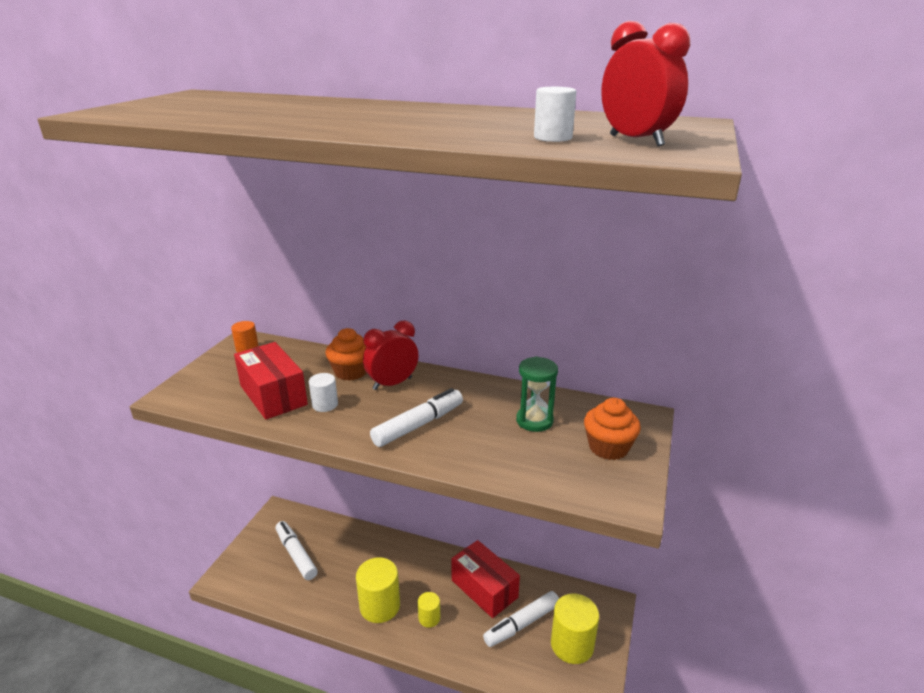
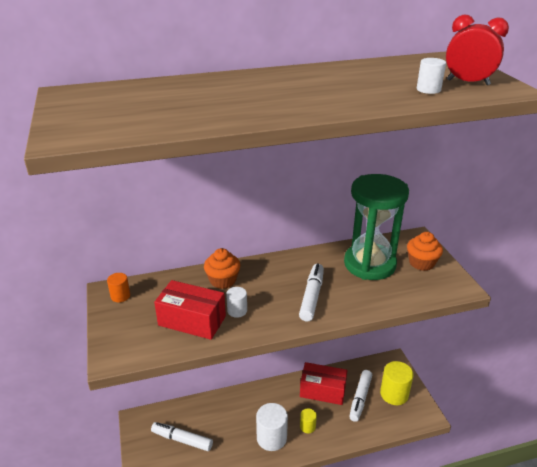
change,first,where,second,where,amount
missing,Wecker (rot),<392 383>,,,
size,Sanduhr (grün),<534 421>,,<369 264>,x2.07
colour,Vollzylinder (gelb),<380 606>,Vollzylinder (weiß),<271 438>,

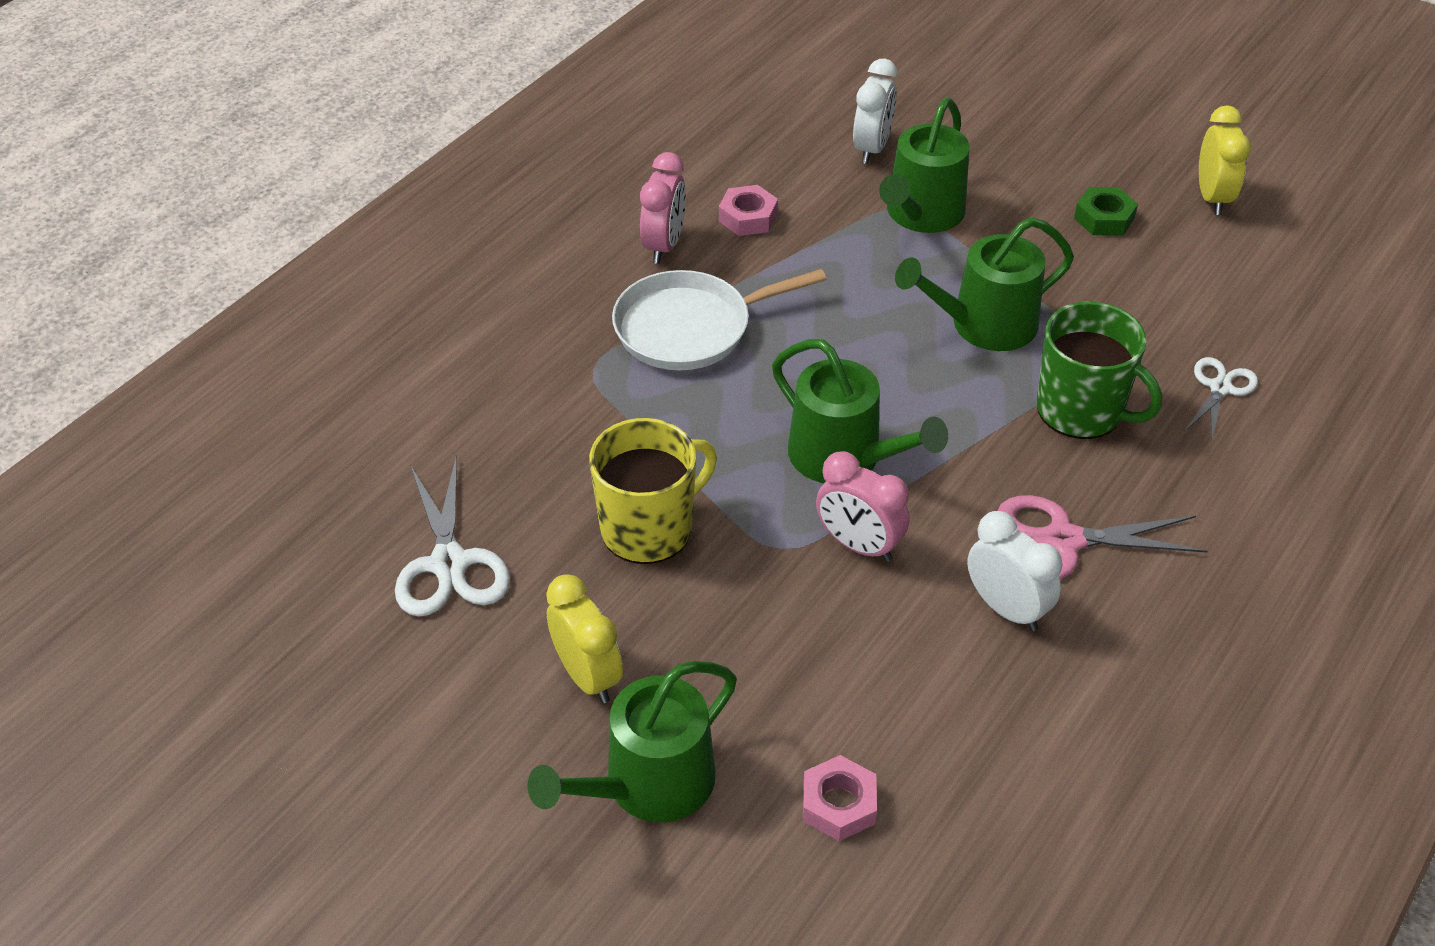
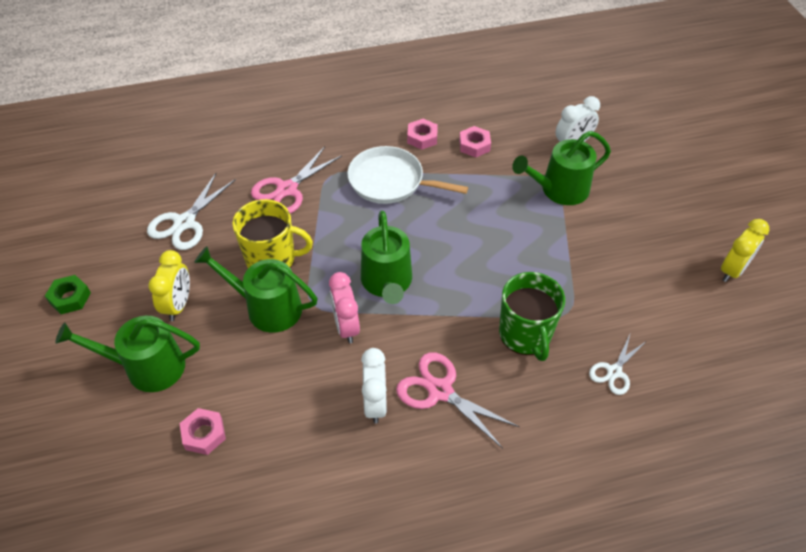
change,first,where,second,where,amount
exchanged,Wecker (rosa),<664 246>,Sechskantmutter (rosa),<422 138>,
relocated,Sechskantmutter (grün),<1104 218>,,<70 298>,
relocated,Gießkanne (grün),<984 325>,,<267 308>,
spun,Schere (weiß),<1220 388>,,<614 372>,150 degrees clockwise
appeared,,,Schere (rosa),<287 189>,

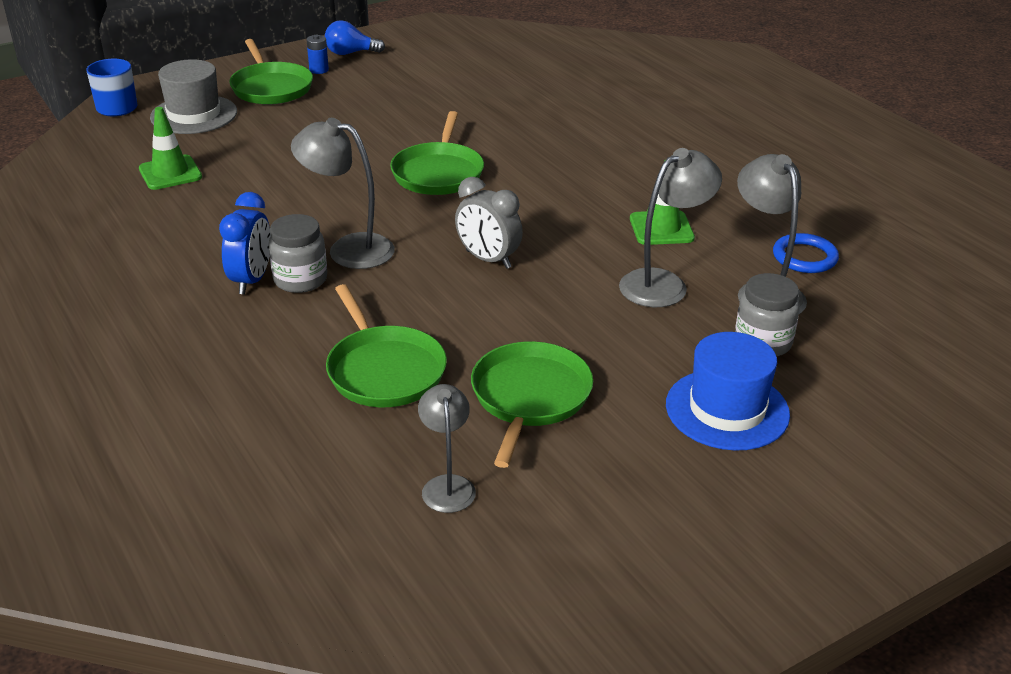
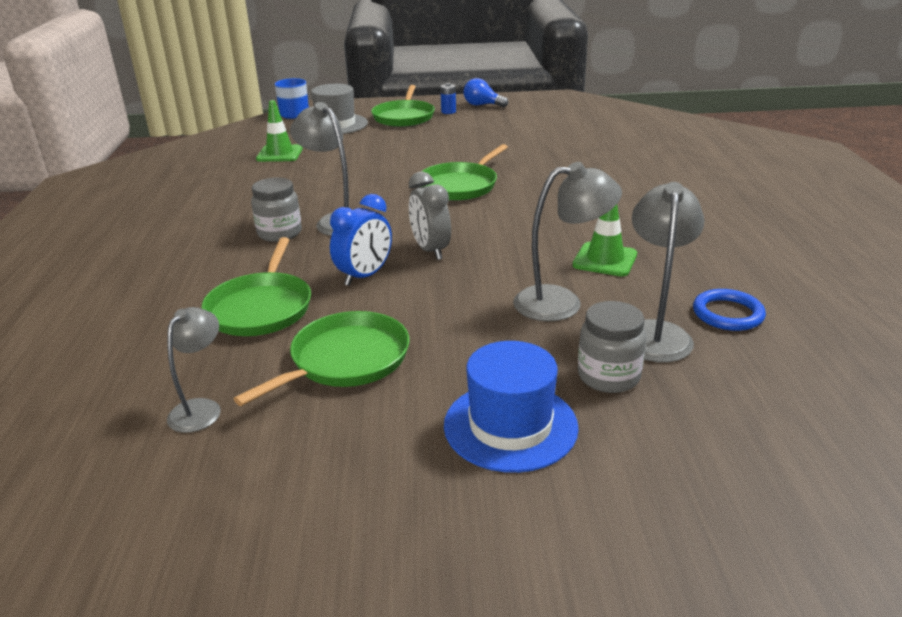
change,first,where,second,where,amount
relocated,Wecker (blau),<251 280>,,<364 276>,

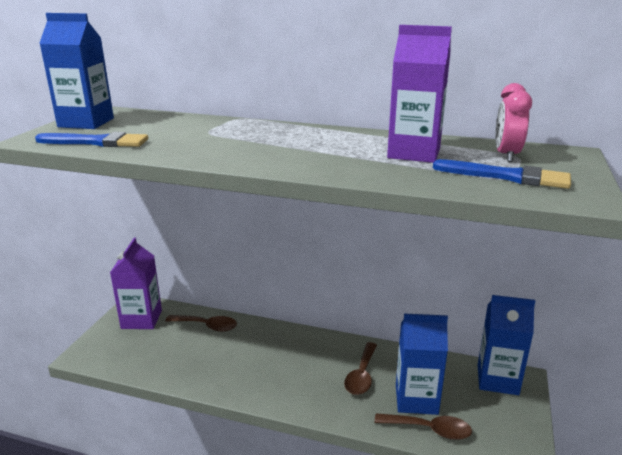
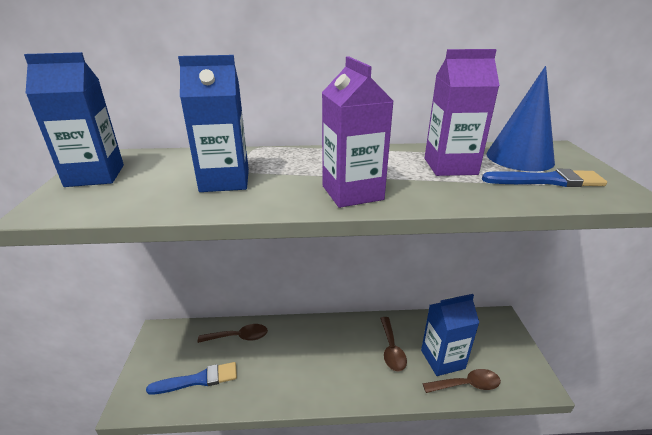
change,first,where,second,where,amount
exchanged,Wecker (rosa),<506 155>,Kegel (blau),<519 158>,
relocated,Pinsel (blau),<97 142>,,<198 379>,
relocated,Getränkekarton (lila),<141 319>,,<352 193>,
relocated,Getränkekarton (blau),<497 379>,,<225 180>,

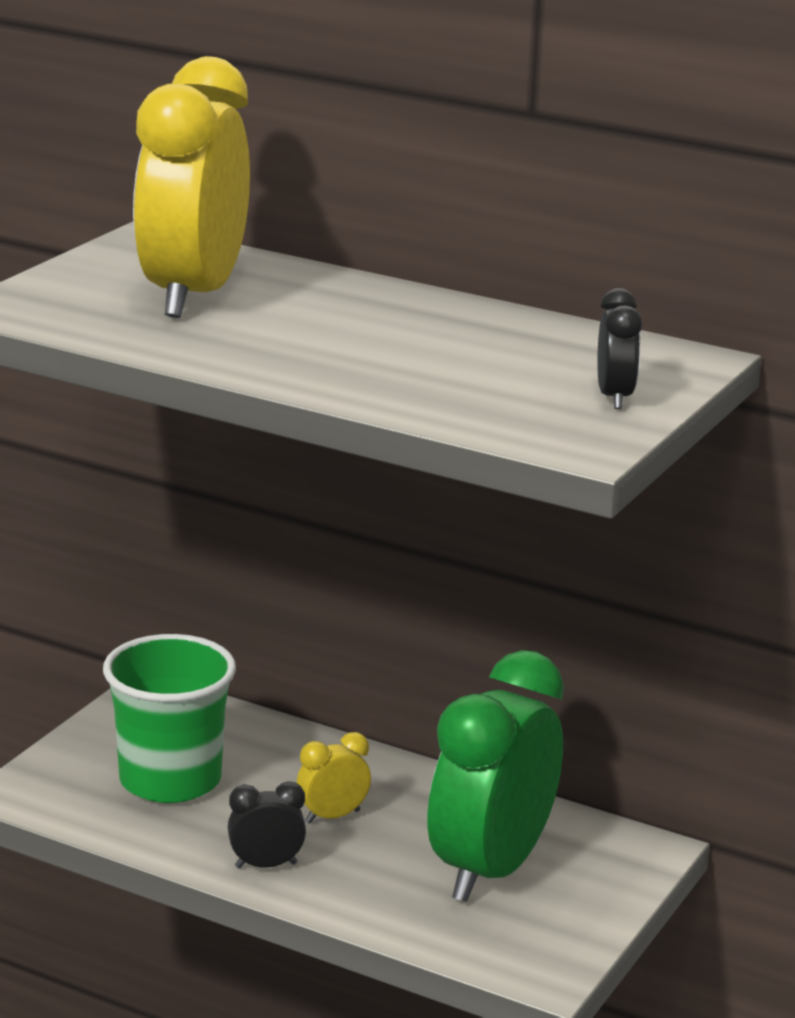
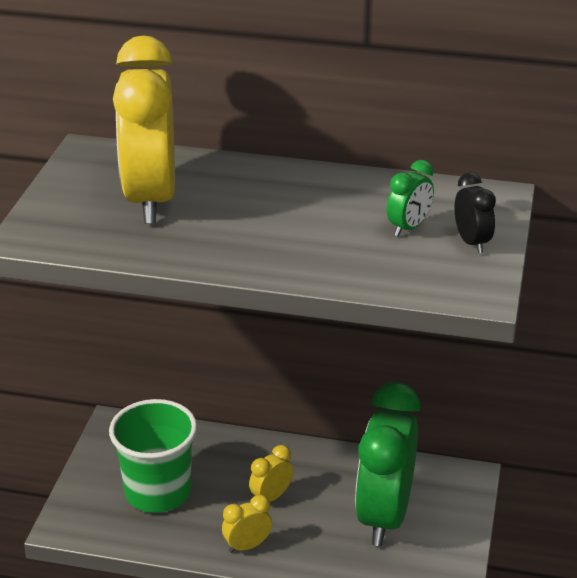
change,first,where,second,where,amount
colour,Wecker (schwarz),<266 865>,Wecker (gelb),<247 546>,
appeared,,,Wecker (grün),<408 228>,

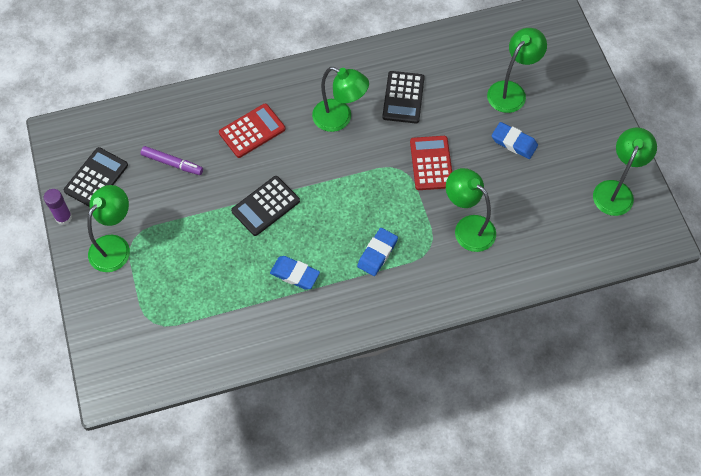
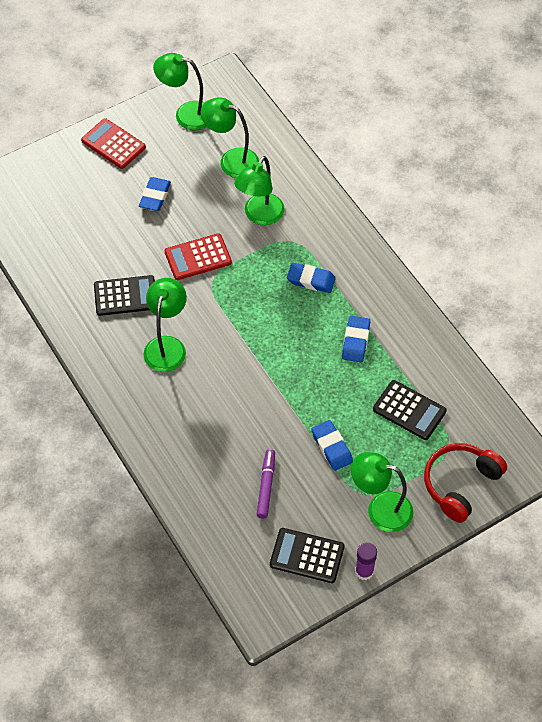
change,first,where,second,where,amount
relocated,Lampe (grün),<511 91>,,<231 160>,
relocated,Taschenrechner (rot),<252 131>,,<113 144>,
relocated,Taschenrechner (schwarz),<265 206>,,<409 410>,
appeared,,,Radiergummi (blau),<332 447>,
appeared,,,Kopfhörer (rot),<460 484>,

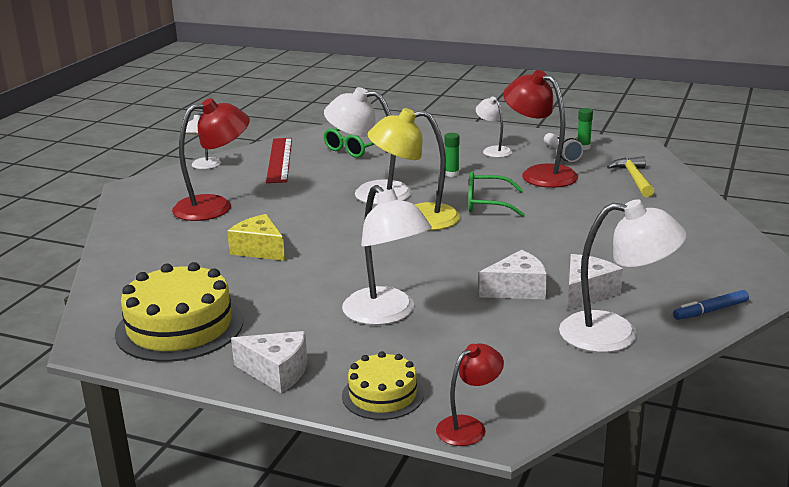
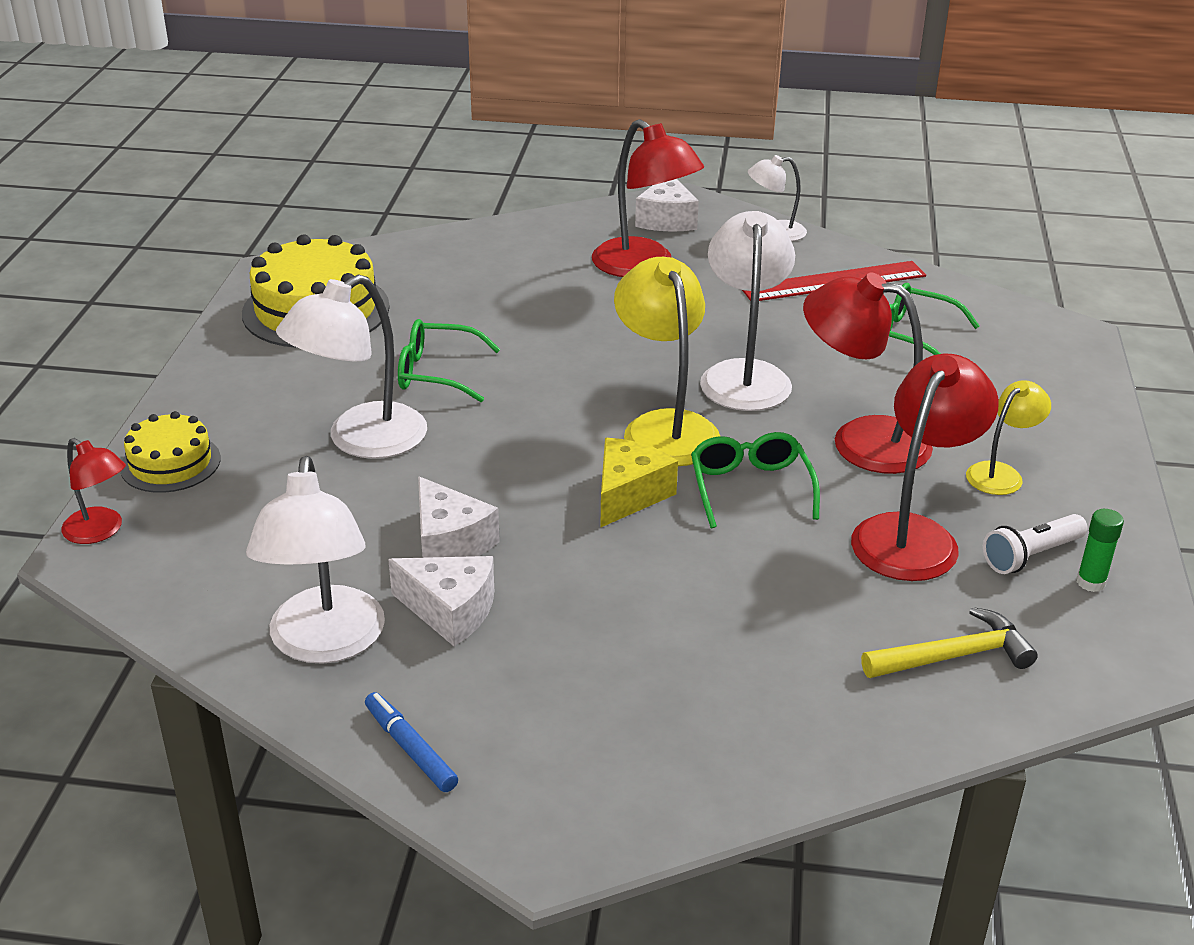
change,first,where,second,where,amount
colour,Lampe (weiß),<493 150>,Lampe (gelb),<1001 473>,
exchanged,Klebestift (grün),<452 174>,Lampe (rot),<861 440>,
relocated,Käse (gelb),<259 249>,,<629 495>,
relocated,Käse (weiß),<277 372>,,<666 219>,
appeared,,,Brille (grün),<436 373>,

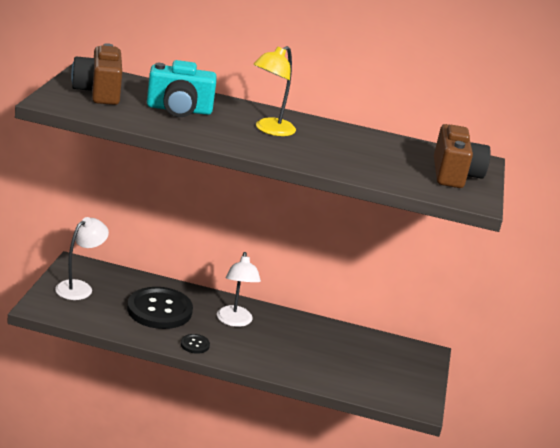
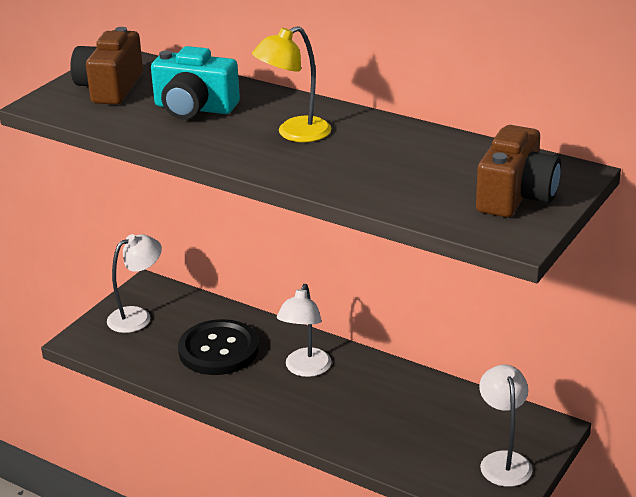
change,first,where,second,where,amount
missing,Knopf (schwarz),<195 344>,,,
appeared,,,Lampe (weiß),<503 461>,

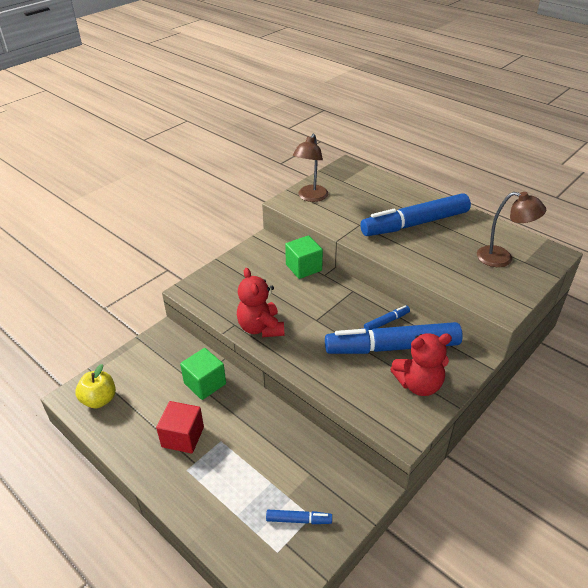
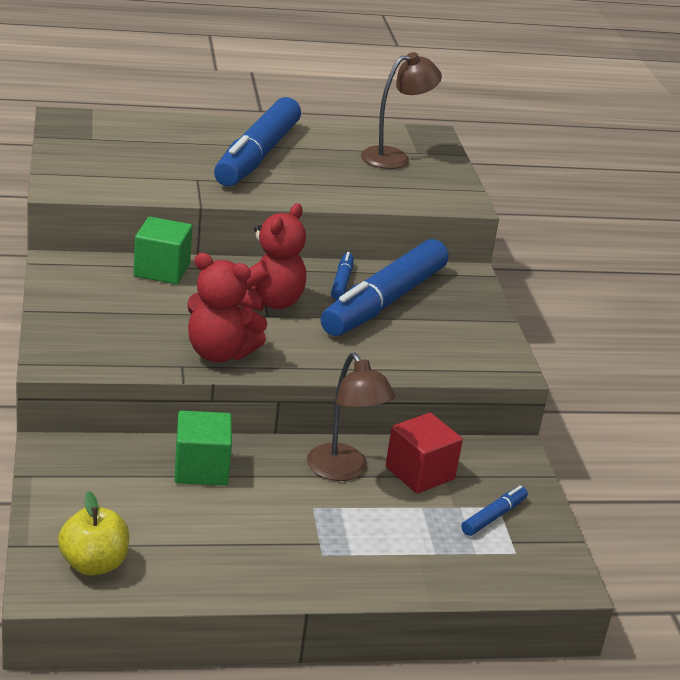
change,first,where,second,where,amount
relocated,Lampe (braun),<310 197>,,<343 471>,
relocated,Teddybär (rot),<418 384>,,<268 302>,
relocated,Kubus (rot),<183 437>,,<420 473>,

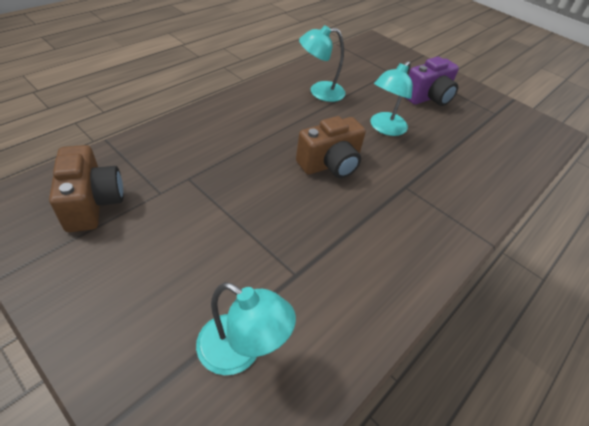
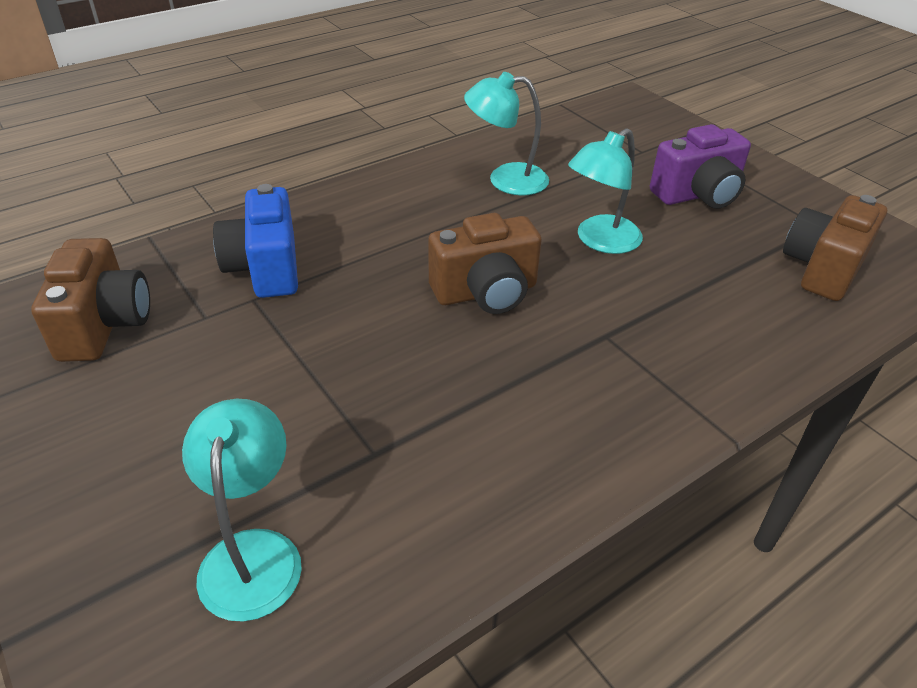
change,first,where,second,where,amount
spun,Lampe (türkis),<241 351>,,<253 553>,135 degrees counterclockwise
appeared,,,Kamera (blau),<265 268>,
appeared,,,Kamera (braun),<822 268>,

